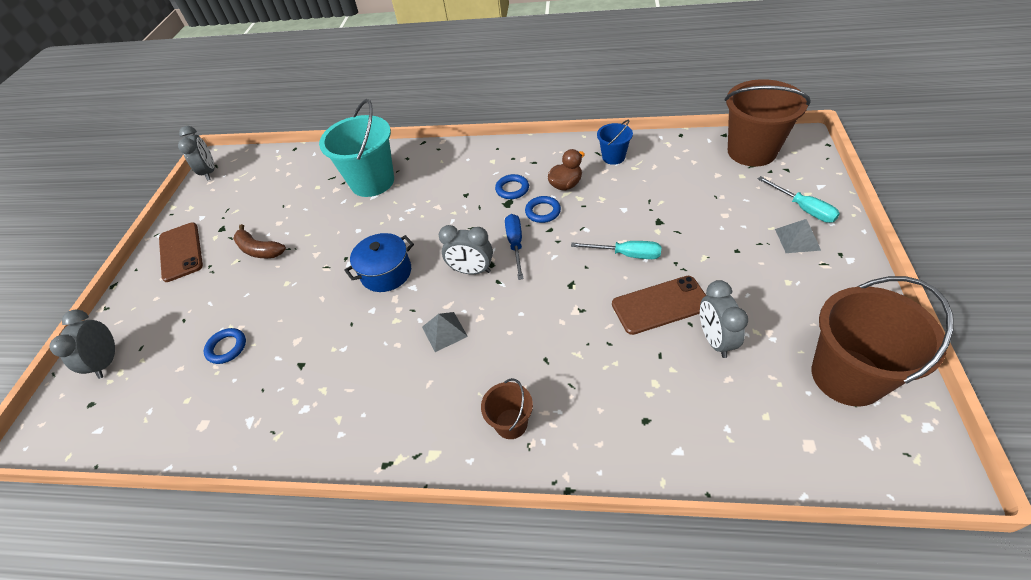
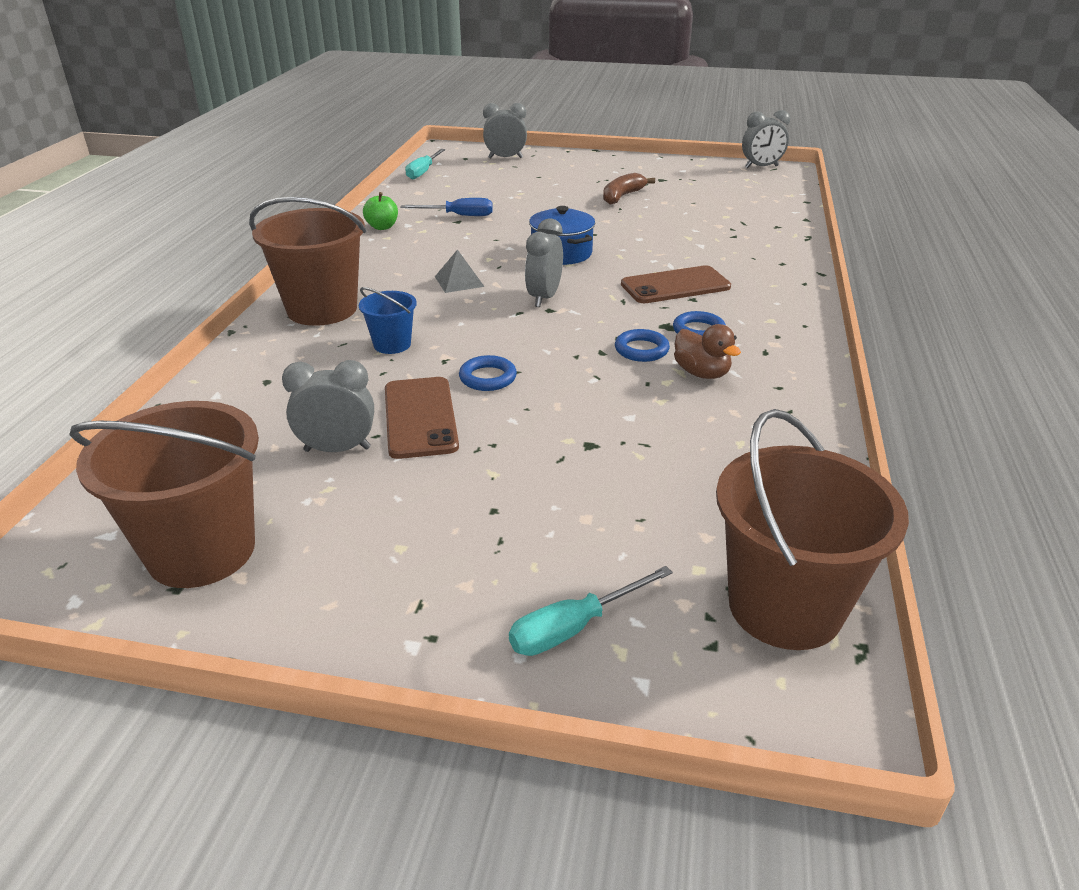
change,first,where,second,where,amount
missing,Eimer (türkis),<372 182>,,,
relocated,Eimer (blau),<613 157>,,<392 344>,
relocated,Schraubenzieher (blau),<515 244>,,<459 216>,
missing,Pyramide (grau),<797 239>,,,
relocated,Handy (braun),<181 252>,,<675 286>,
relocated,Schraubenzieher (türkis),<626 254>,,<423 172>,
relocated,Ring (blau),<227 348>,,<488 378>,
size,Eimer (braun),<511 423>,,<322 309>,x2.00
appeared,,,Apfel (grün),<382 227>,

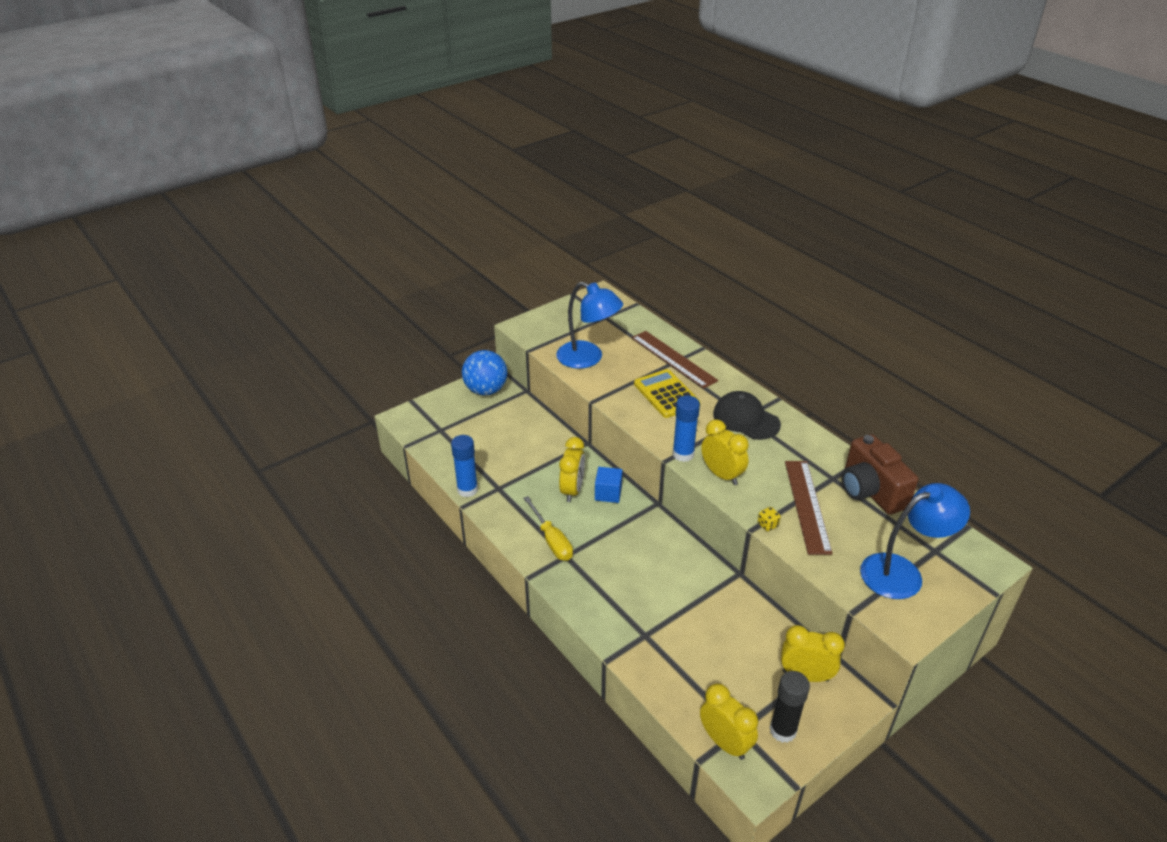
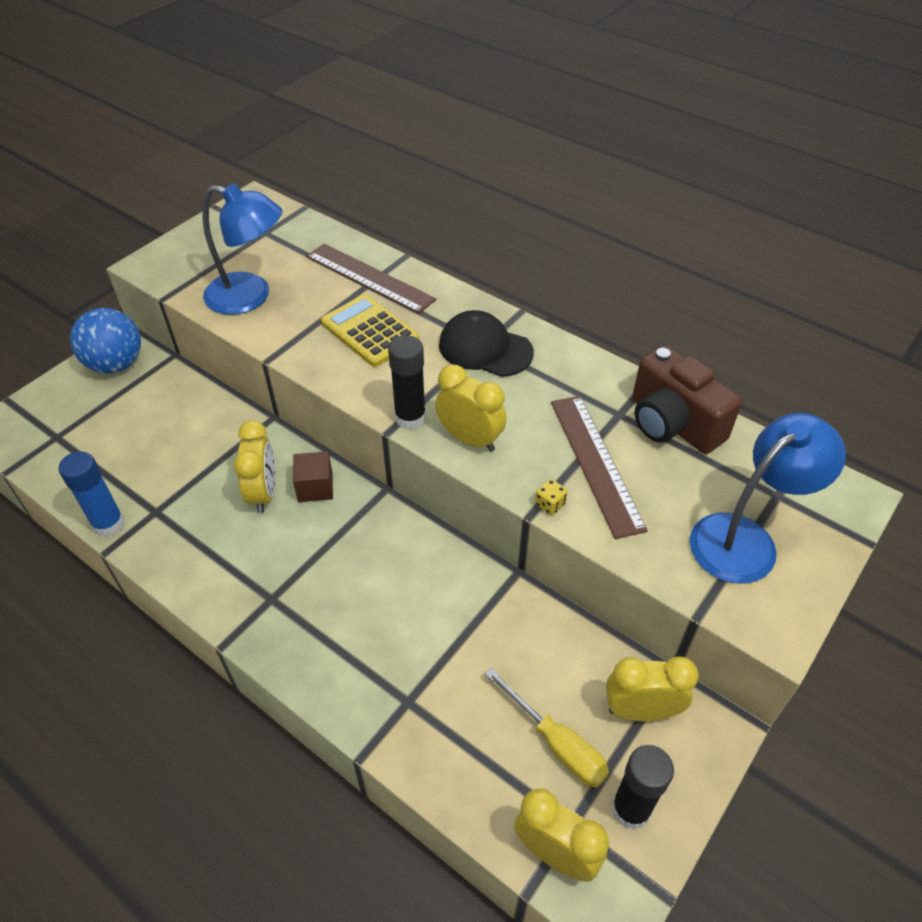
change,first,where,second,where,amount
colour,Klebestift (blau),<683 454>,Klebestift (schwarz),<410 418>,
colour,Kubus (blau),<608 493>,Kubus (braun),<315 487>,
relocated,Schraubenzieher (gelb),<551 540>,,<557 744>,

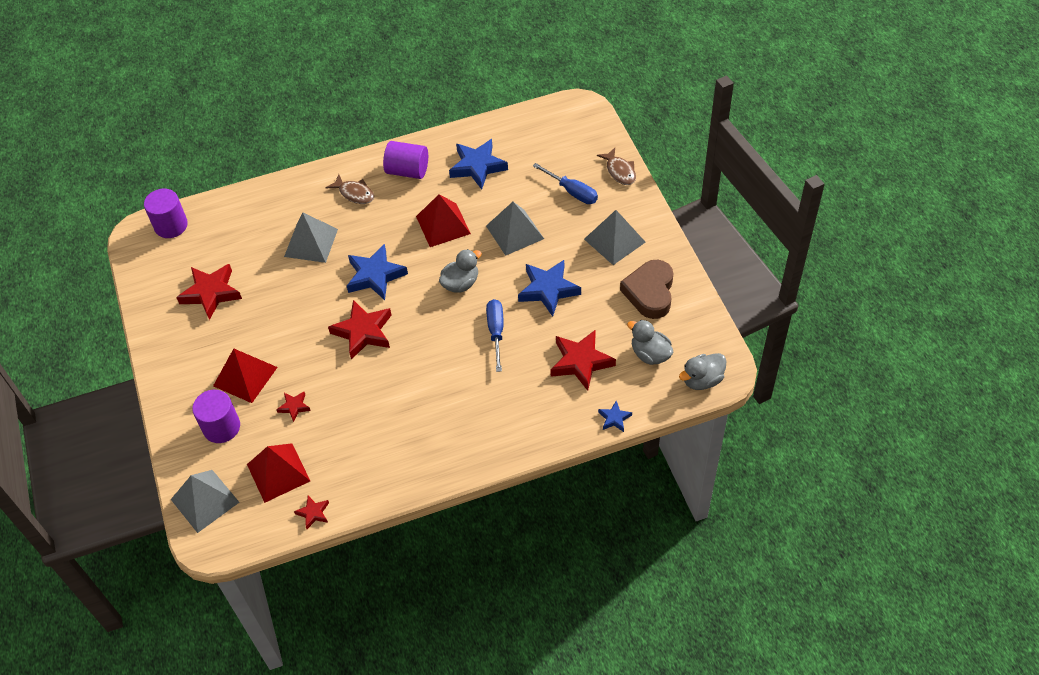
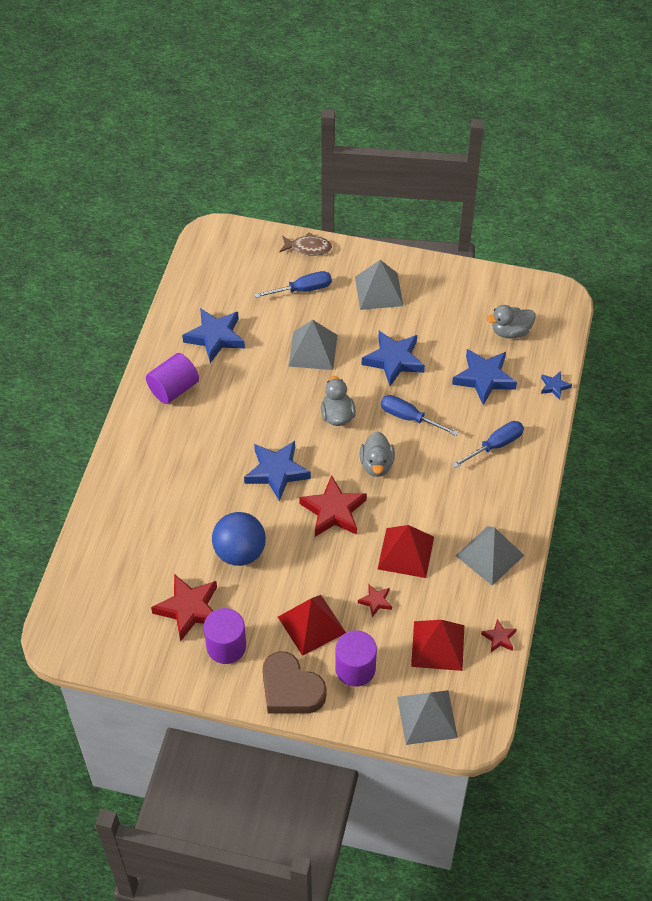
change,first,where,second,where,amount
missing,Fisch (braun),<354 193>,,,
relocated,Vollzylinder (lila),<171 225>,,<226 646>,
relocated,Pyramide (rot),<443 225>,,<406 552>,
relocated,Pyramide (grau),<311 242>,,<490 555>,
relocated,Herz (braun),<650 292>,,<290 689>,
colour,Stern (rot),<581 362>,Stern (blau),<484 378>,
relocated,Ente (grau),<702 380>,,<376 464>,
appeared,,,Schraubenzieher (blau),<495 445>,
appeared,,,Ball (blau),<240 552>,

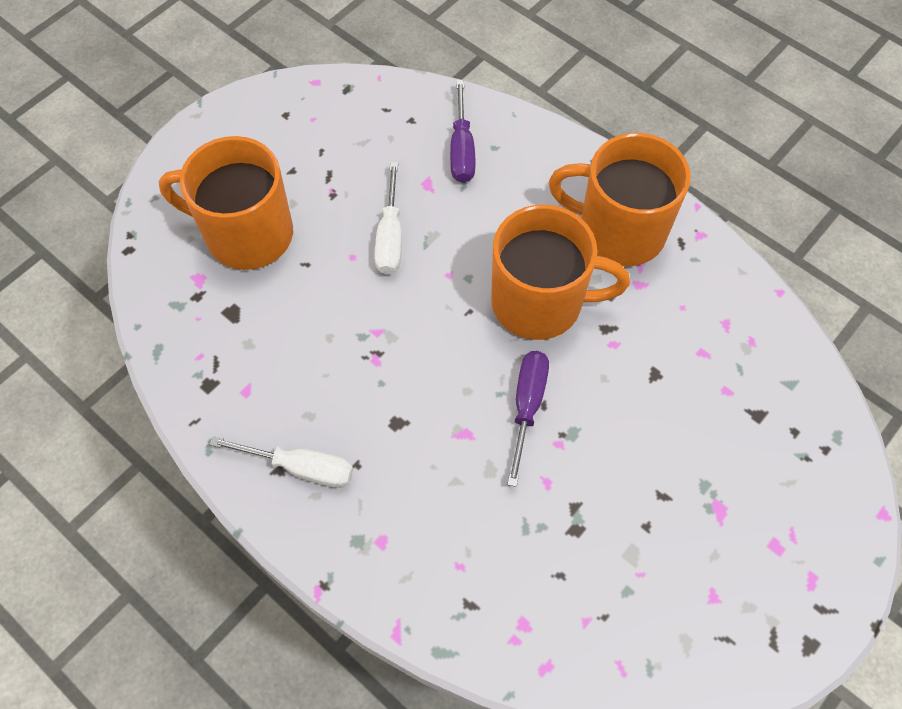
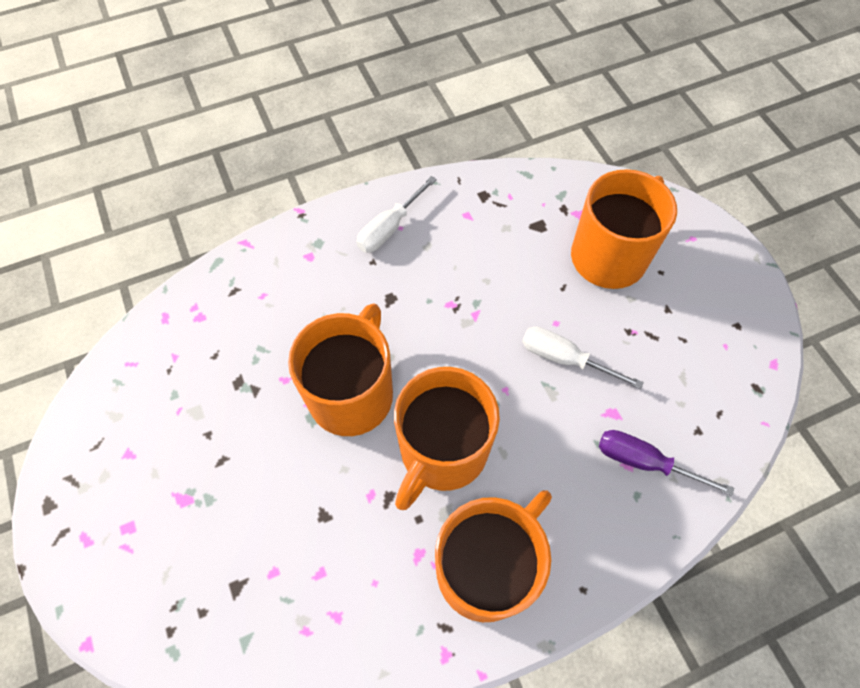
change,first,where,second,where,amount
exchanged,Schraubenzieher (lila),<527 407>,Tasse (orange),<352 394>,

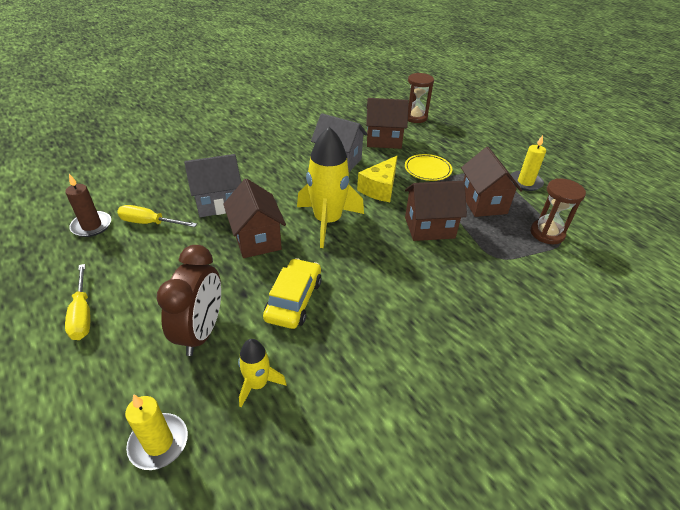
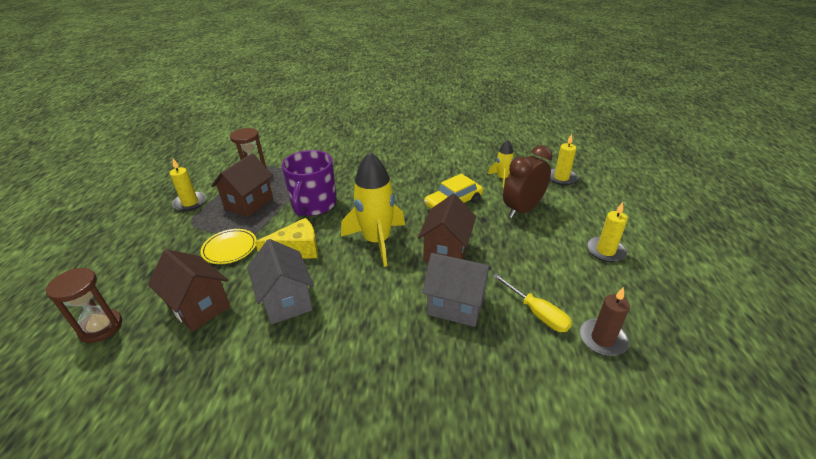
change,first,where,second,where,amount
exchanged,Haus (braun),<429 227>,Tasse (lila),<313 205>,
exchanged,Schraubenzieher (gelb),<82 314>,Kerze (gelb),<605 251>,

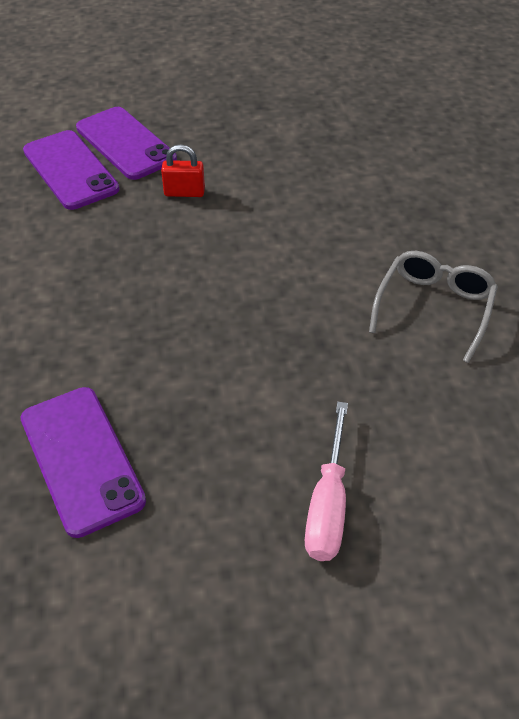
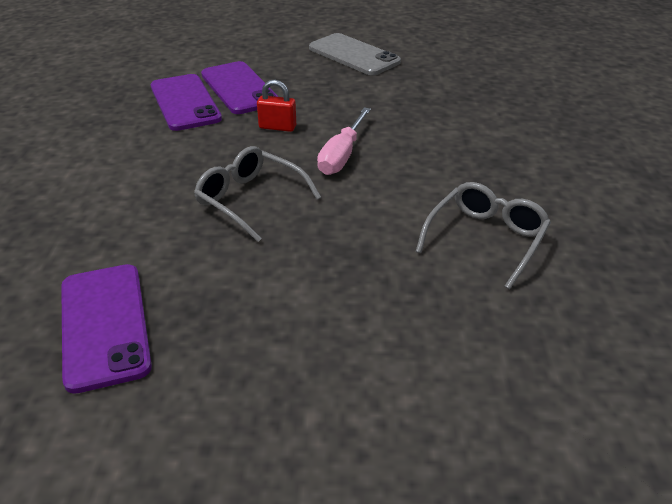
change,first,where,second,where,amount
relocated,Schraubenzieher (rosa),<328 504>,,<342 155>,
appeared,,,Handy (grau),<353 55>,
appeared,,,Brille (grau),<250 200>,

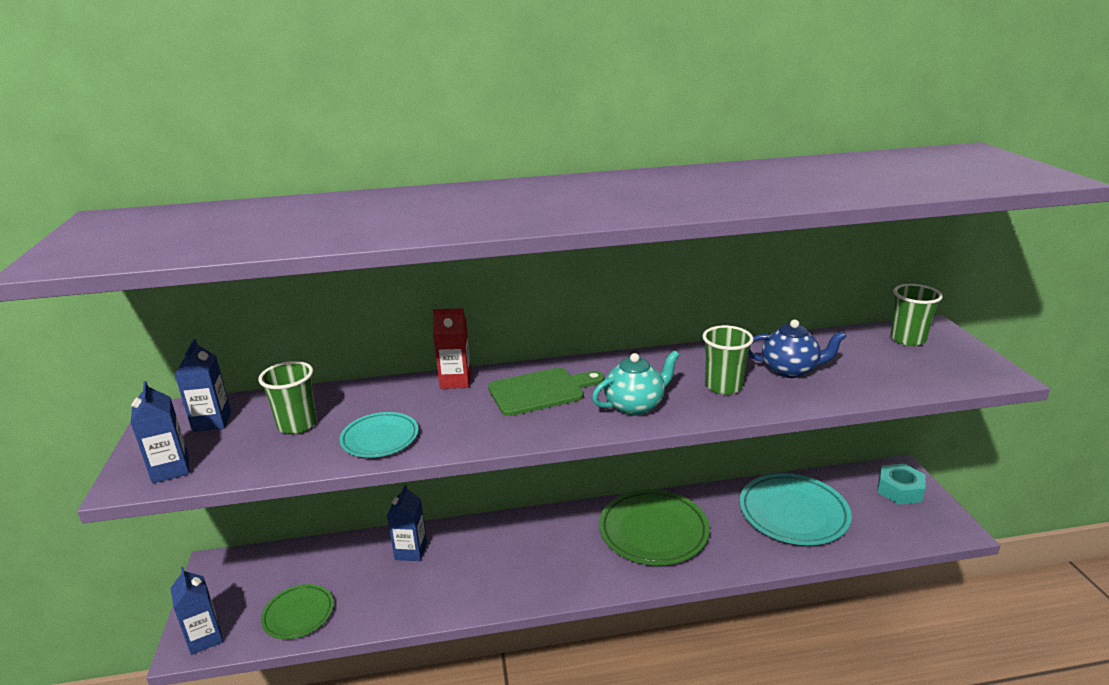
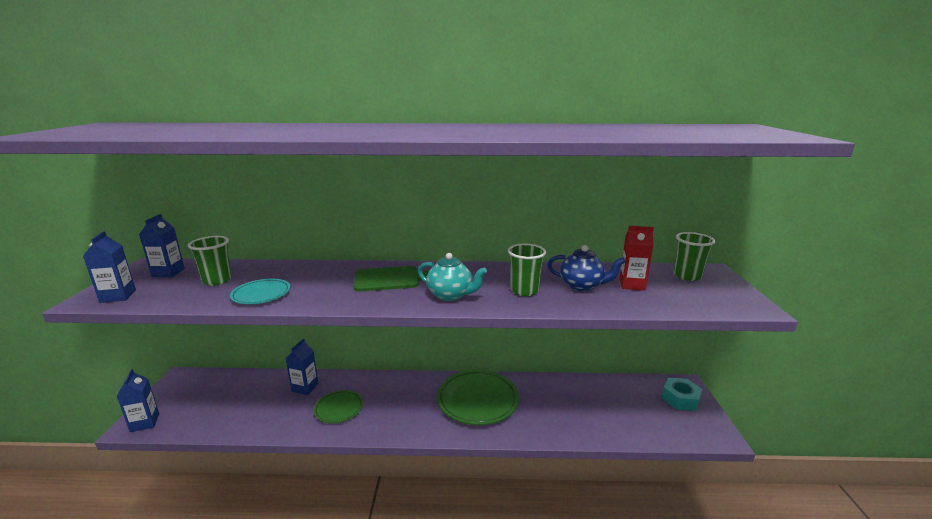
change,first,where,second,where,amount
relocated,Getränkekarton (rot),<455 381>,,<632 285>,
spun,Teekanne (türkis),<635 406>,,<451 295>,45 degrees clockwise
missing,Teller (türkis),<793 514>,,,
relocated,Teller (grün),<298 614>,,<339 409>,

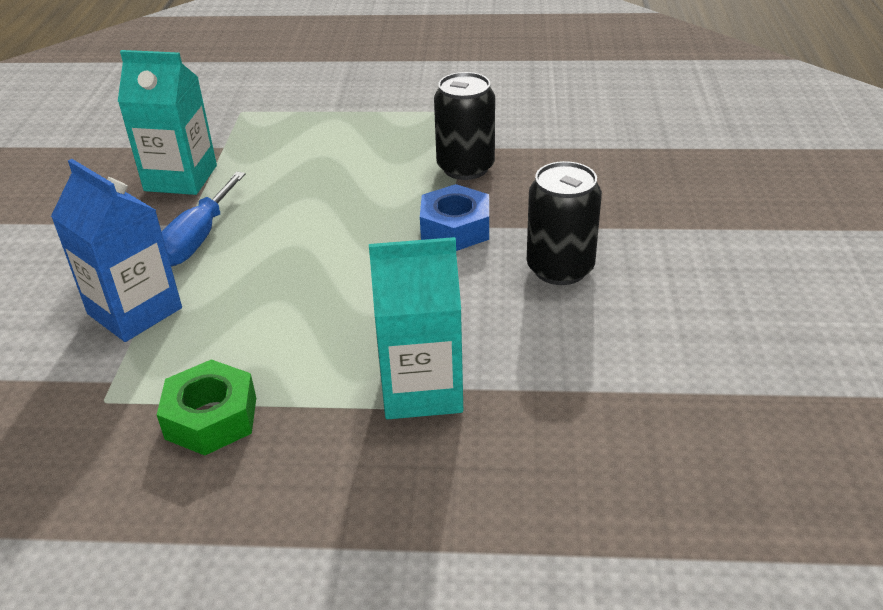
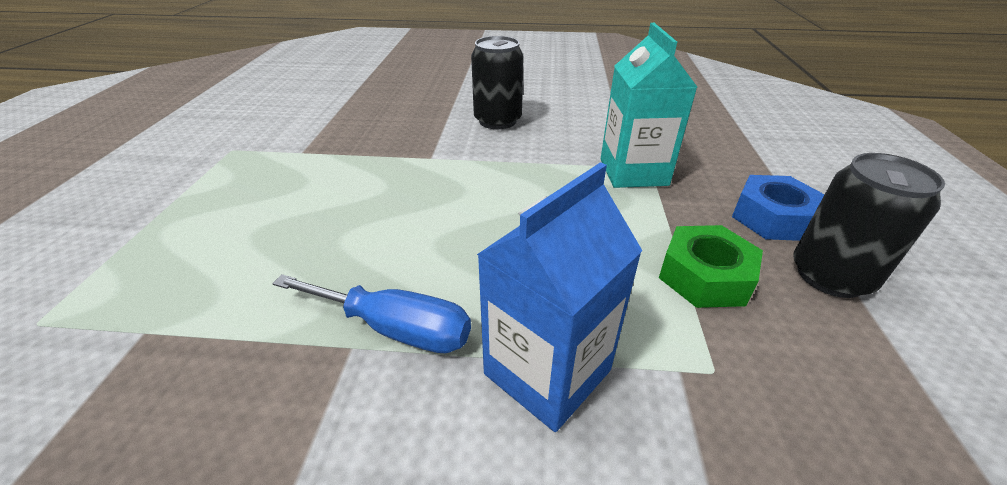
change,first,where,second,where,amount
missing,Getränkekarton (türkis),<181 178>,,,
relocated,Dose (schwarz),<465 167>,,<830 276>,
relocated,Sechskantmutter (blau),<455 228>,,<772 218>,

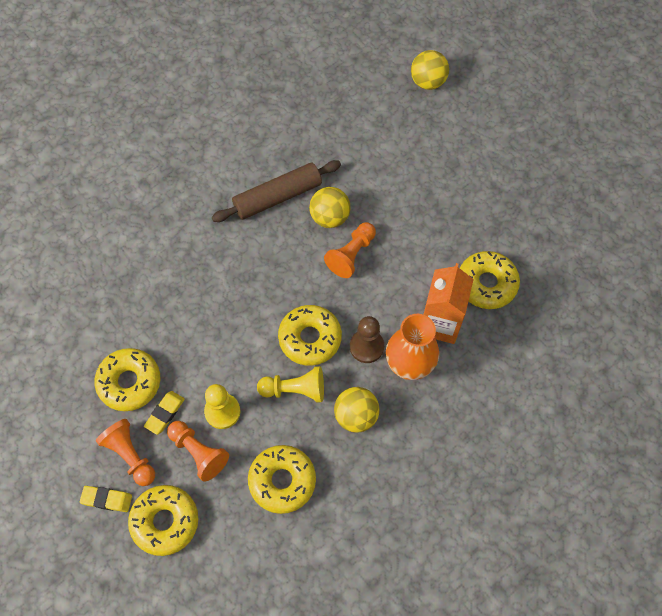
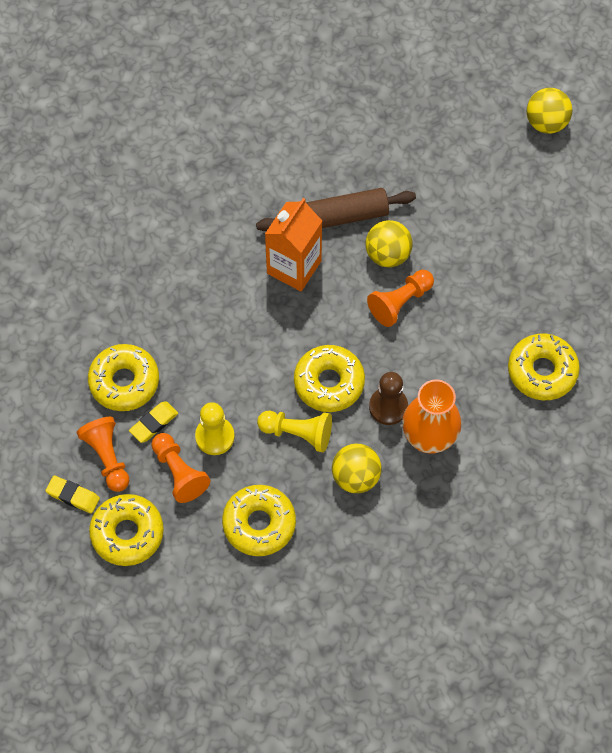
change,first,where,second,where,amount
relocated,Getränkekarton (orange),<440 323>,,<294 267>,

